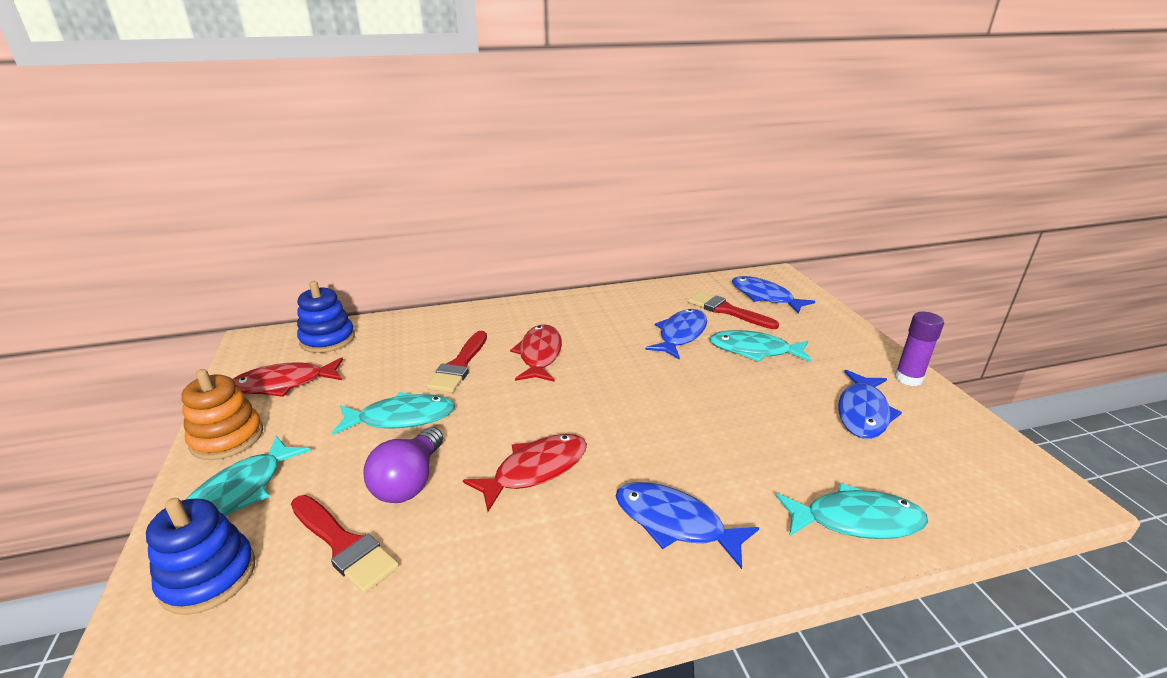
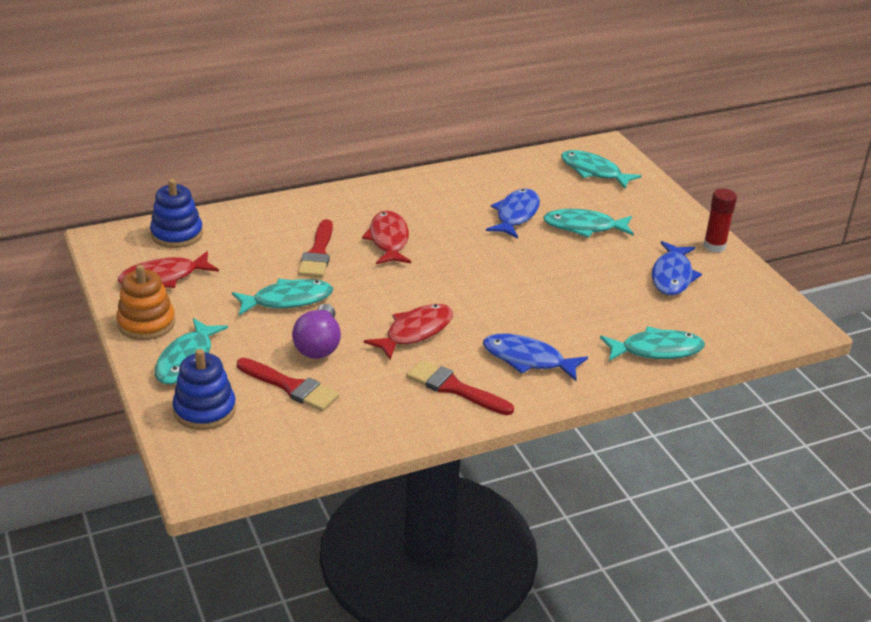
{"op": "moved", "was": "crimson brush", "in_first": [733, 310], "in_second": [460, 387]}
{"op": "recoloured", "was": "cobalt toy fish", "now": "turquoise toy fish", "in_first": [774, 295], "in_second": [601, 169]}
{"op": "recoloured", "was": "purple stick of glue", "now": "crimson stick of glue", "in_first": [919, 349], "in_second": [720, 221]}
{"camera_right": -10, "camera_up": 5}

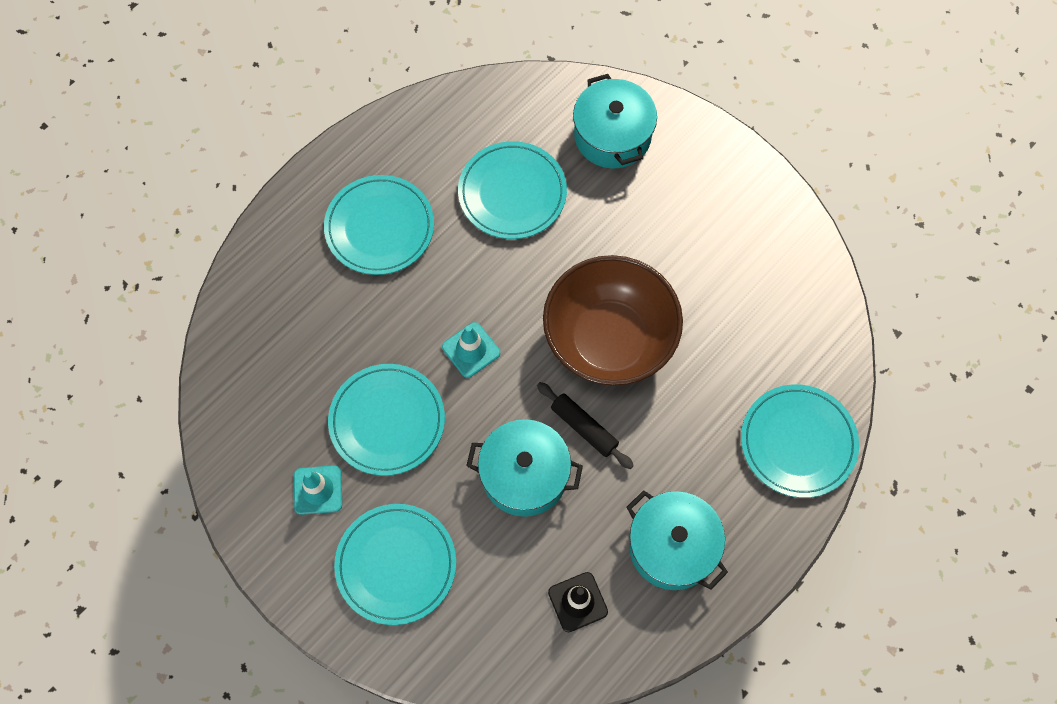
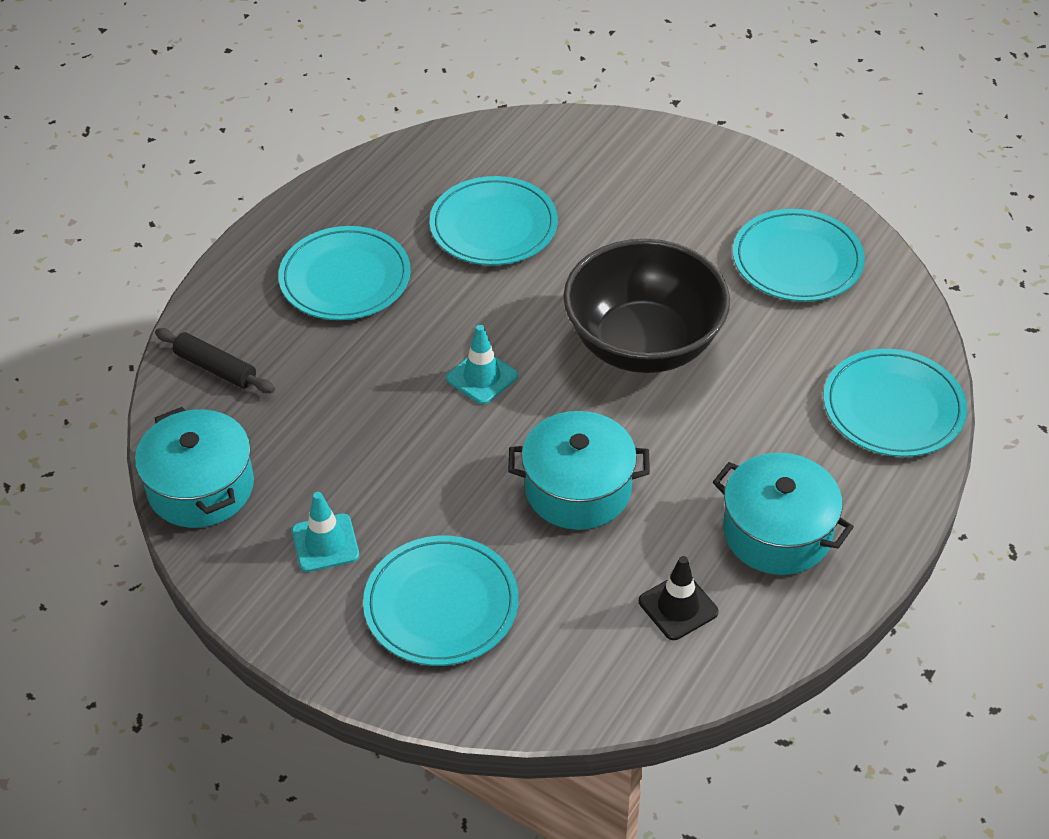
{"op": "moved", "was": "turquoise plate", "in_first": [386, 420], "in_second": [799, 255]}
{"op": "moved", "was": "ebony pastry roller", "in_first": [585, 425], "in_second": [215, 360]}
{"op": "recoloured", "was": "brown deep dish", "now": "ebony deep dish", "in_first": [613, 320], "in_second": [646, 306]}
{"op": "moved", "was": "turquoise stockpot", "in_first": [615, 121], "in_second": [194, 467]}
{"camera_right": -10, "camera_up": -20}

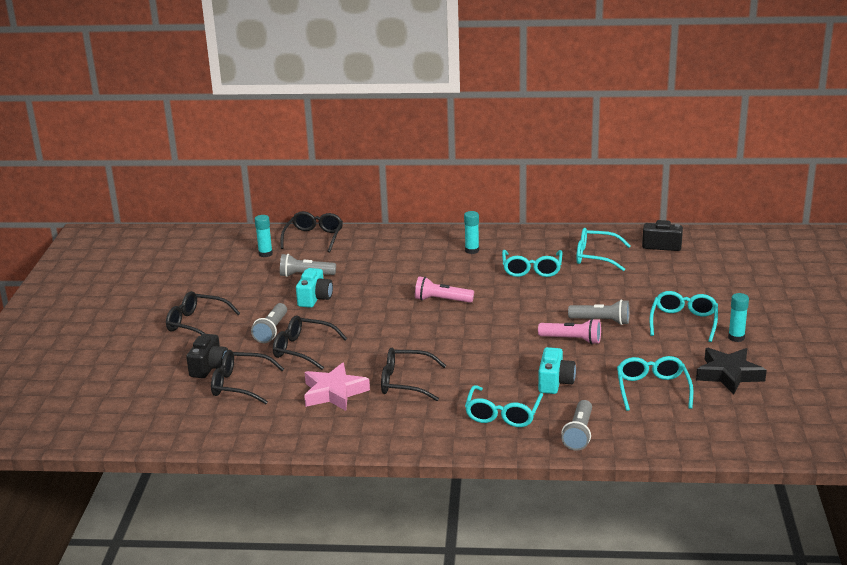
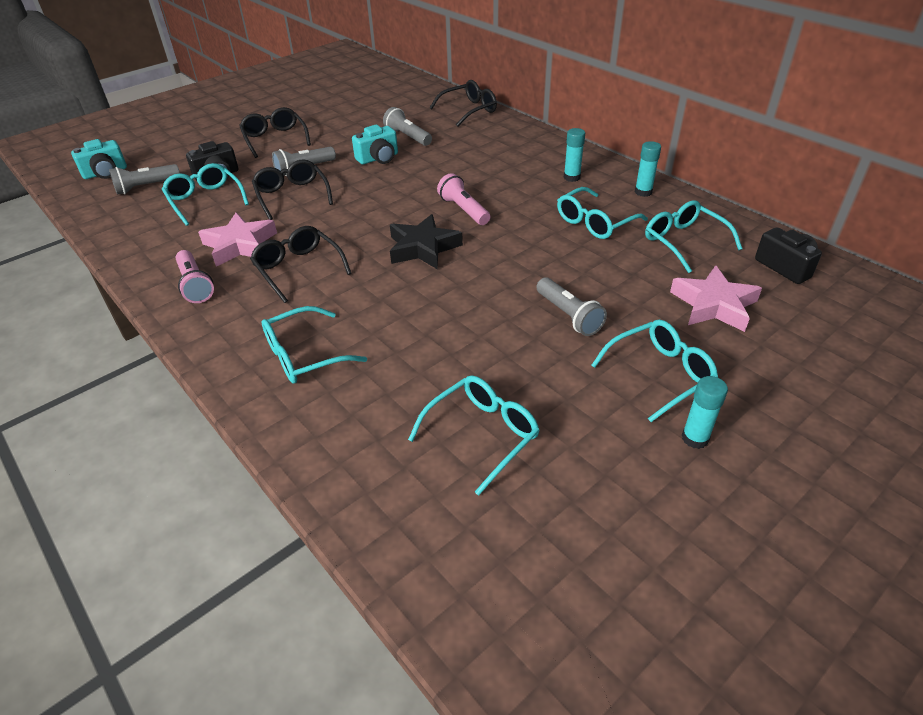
{"op": "recoloured", "was": "ebony spectacles", "now": "turquoise spectacles", "in_first": [247, 377], "in_second": [205, 194]}
{"op": "moved", "was": "turquoise stick of glue", "in_first": [263, 236], "in_second": [648, 169]}
{"op": "moved", "was": "rose-pink torch", "in_first": [569, 331], "in_second": [195, 276]}
{"op": "moved", "was": "turquoise camera", "in_first": [557, 370], "in_second": [99, 159]}
{"op": "moved", "was": "gray torch", "in_first": [576, 425], "in_second": [144, 179]}
{"op": "moved", "was": "ebony star shape", "in_first": [731, 371], "in_second": [426, 241]}
{"op": "added", "now": "rose-pink star shape", "in_second": [716, 298]}
{"camera_right": 45, "camera_up": 15}

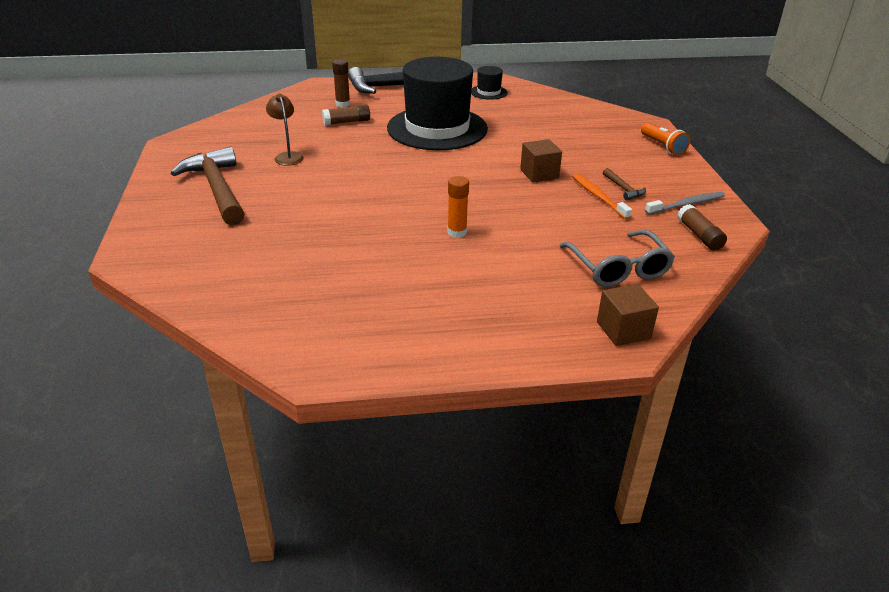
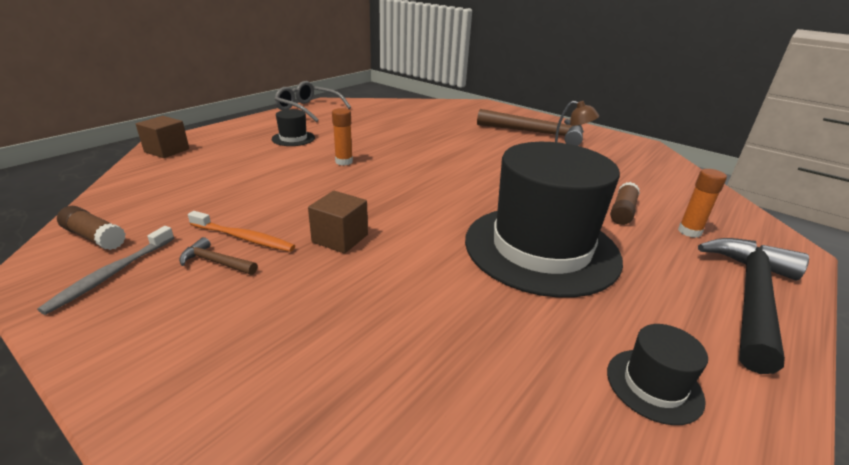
{"op": "recoloured", "was": "brown stick of glue", "now": "orange-coloured stick of glue", "in_first": [341, 83], "in_second": [702, 203]}
{"op": "moved", "was": "gray spectacles", "in_first": [617, 258], "in_second": [313, 101]}
{"op": "removed", "was": "orange-coloured torch", "in_first": [665, 139]}
{"op": "added", "now": "ebony top hat", "in_second": [293, 127]}
{"camera_right": 135, "camera_up": -5}

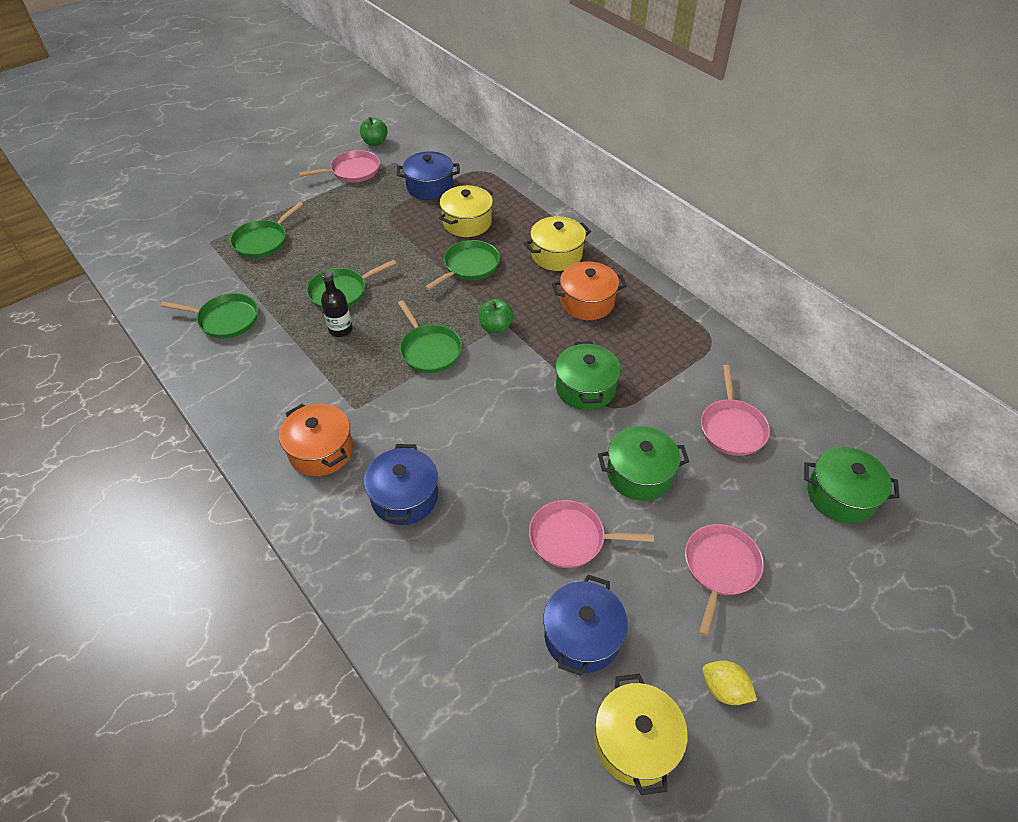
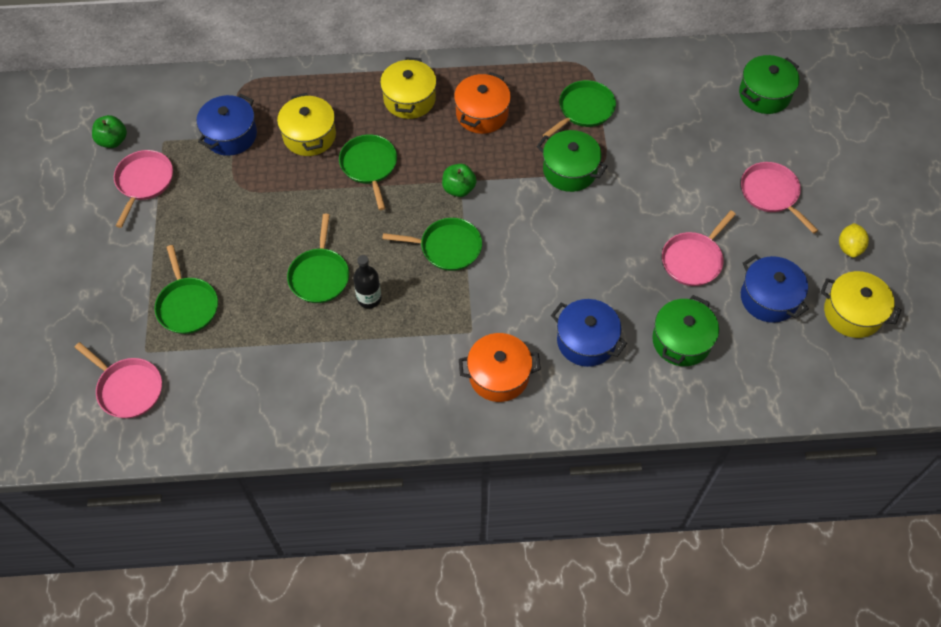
{"op": "moved", "was": "green frying pan", "in_first": [209, 316], "in_second": [579, 108]}
{"op": "moved", "was": "green stockpot", "in_first": [643, 463], "in_second": [685, 330]}
{"op": "moved", "was": "rose-pink frying pan", "in_first": [735, 410], "in_second": [118, 380]}
{"op": "turned", "was": "golden lemon", "in_first": [730, 682], "in_second": [854, 240], "clockwise": -60}
{"camera_right": -55, "camera_up": 10}

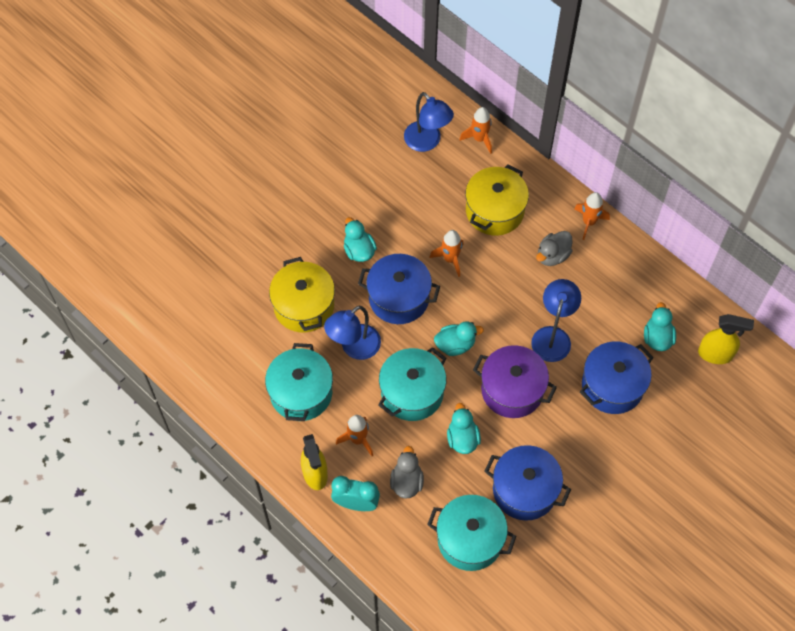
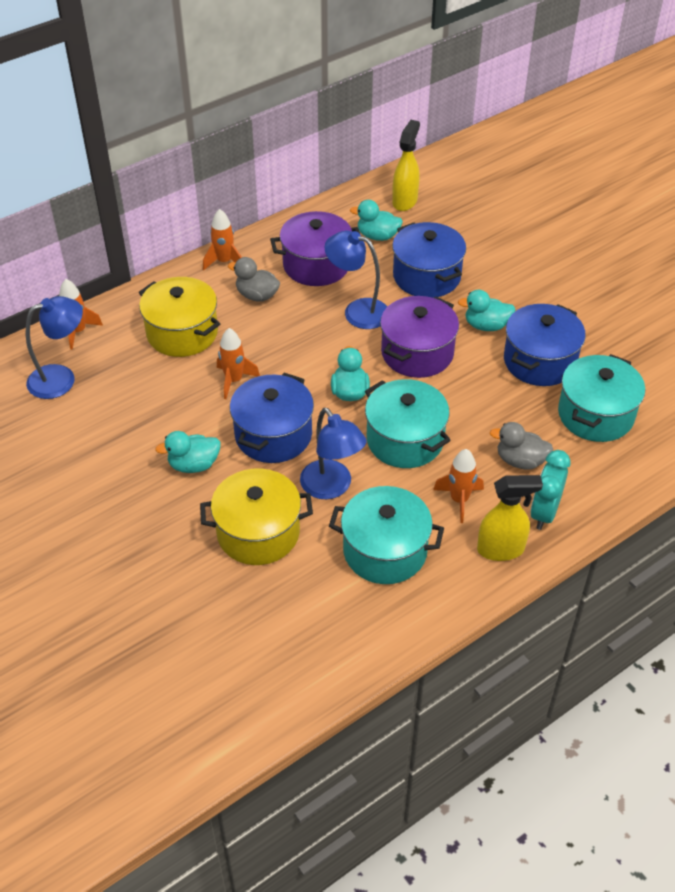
{"op": "moved", "was": "turquoise duck", "in_first": [464, 428], "in_second": [487, 310]}
{"op": "turned", "was": "gray duck", "in_first": [554, 248], "in_second": [254, 279], "clockwise": 150}
{"op": "added", "now": "purple stockpot", "in_second": [315, 248]}
{"camera_right": -80, "camera_up": -15}

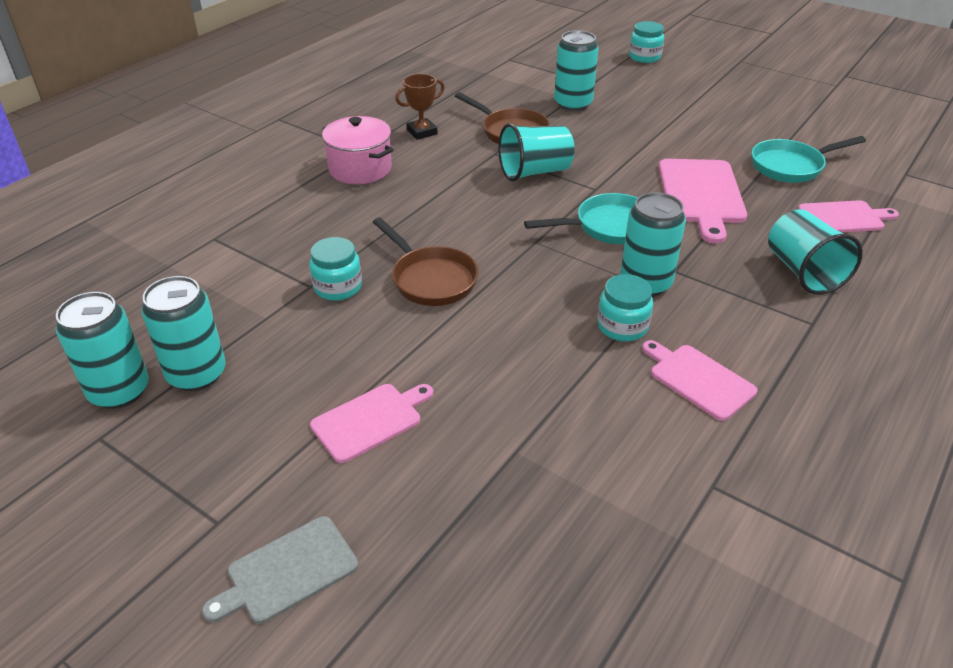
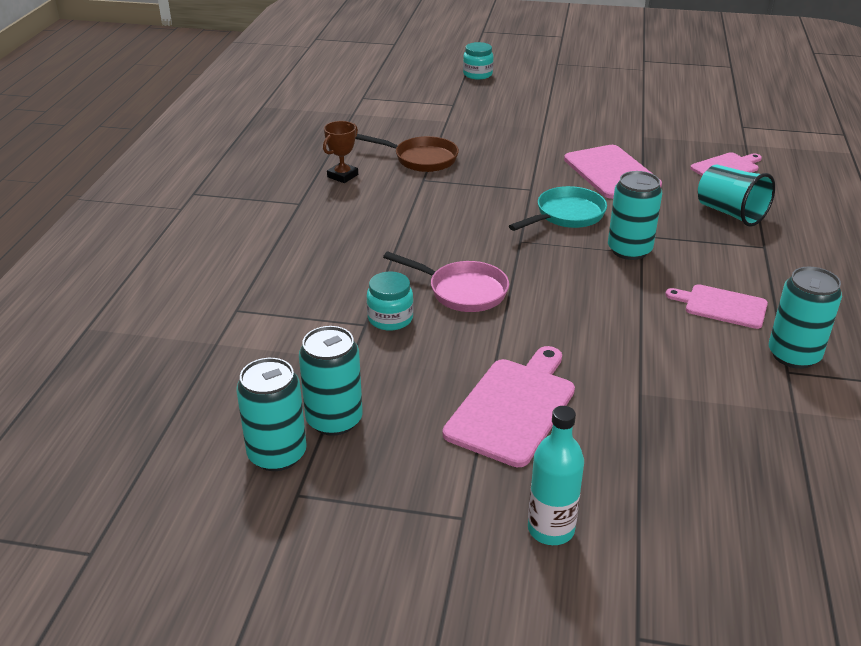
{"op": "replaced", "was": "gray cutting board", "now": "turquoise drink bottle", "in_first": [280, 570], "in_second": [556, 475]}
{"op": "resized", "was": "rose-pink cutting board", "in_first": [371, 423], "in_second": [509, 406], "ratio": 1.58}
{"op": "removed", "was": "rose-pink stockpot", "in_first": [357, 150]}
{"op": "recoloured", "was": "brown frying pan", "now": "rose-pink frying pan", "in_first": [426, 261], "in_second": [446, 281]}
{"op": "removed", "was": "turquoise beaker", "in_first": [536, 152]}
{"op": "moved", "was": "turquoise tin", "in_first": [576, 70], "in_second": [805, 318]}
{"op": "removed", "was": "turquoise jam jar", "in_first": [625, 307]}
{"op": "removed", "was": "turquoise frying pan", "in_first": [809, 159]}
{"camera_right": -25, "camera_up": -5}

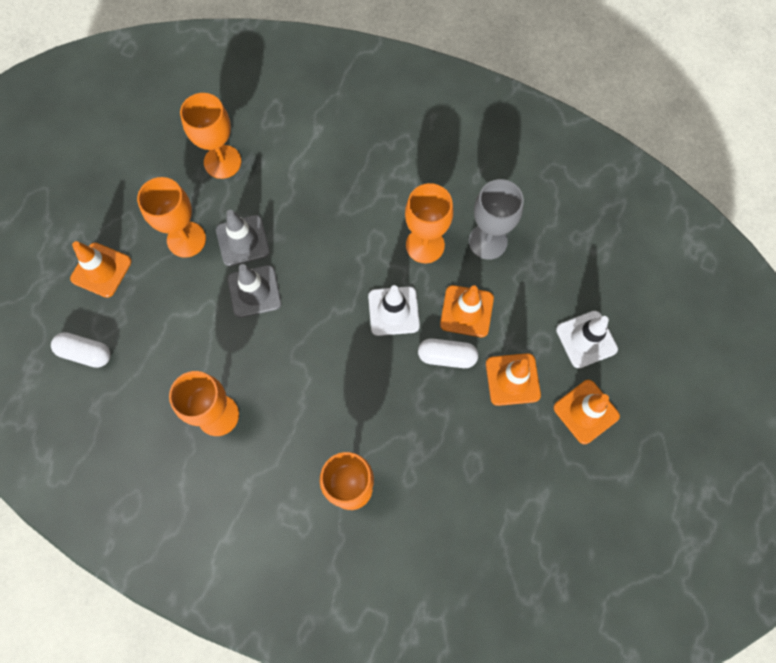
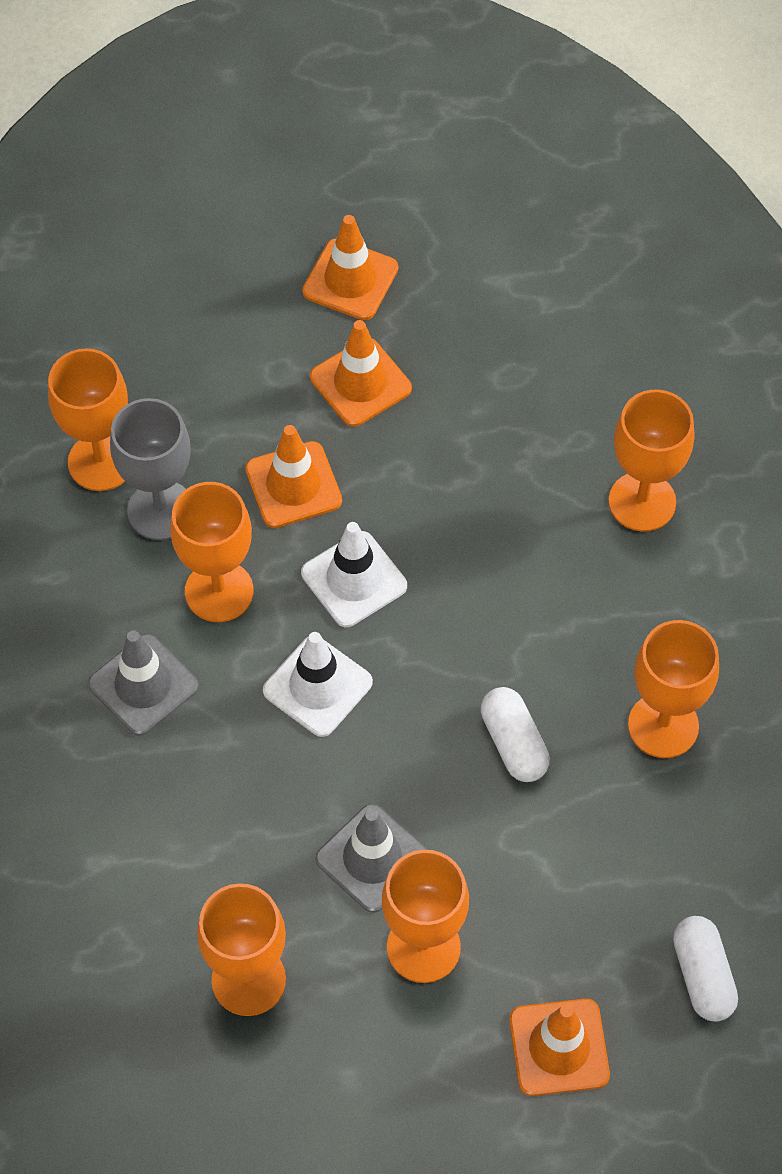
{"op": "moved", "was": "gray safety cone", "in_first": [254, 291], "in_second": [143, 683]}
{"op": "moved", "was": "pure white capsule", "in_first": [448, 353], "in_second": [515, 734]}
{"op": "moved", "was": "pure white safety cone", "in_first": [587, 339], "in_second": [318, 684]}
{"op": "added", "now": "orange-coloured wine glass", "in_second": [88, 419]}
{"camera_right": -120, "camera_up": -10}

